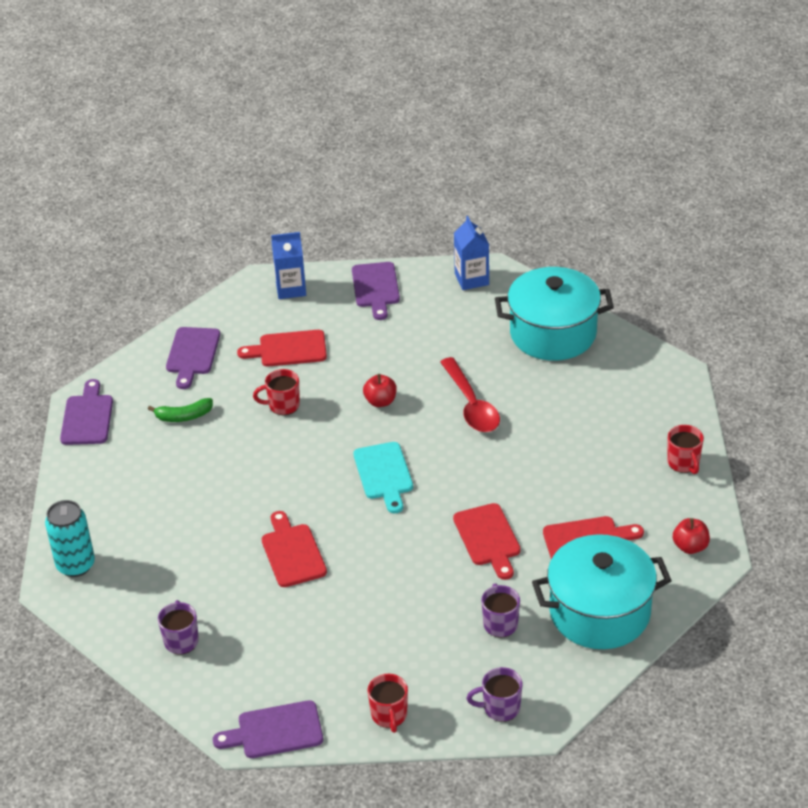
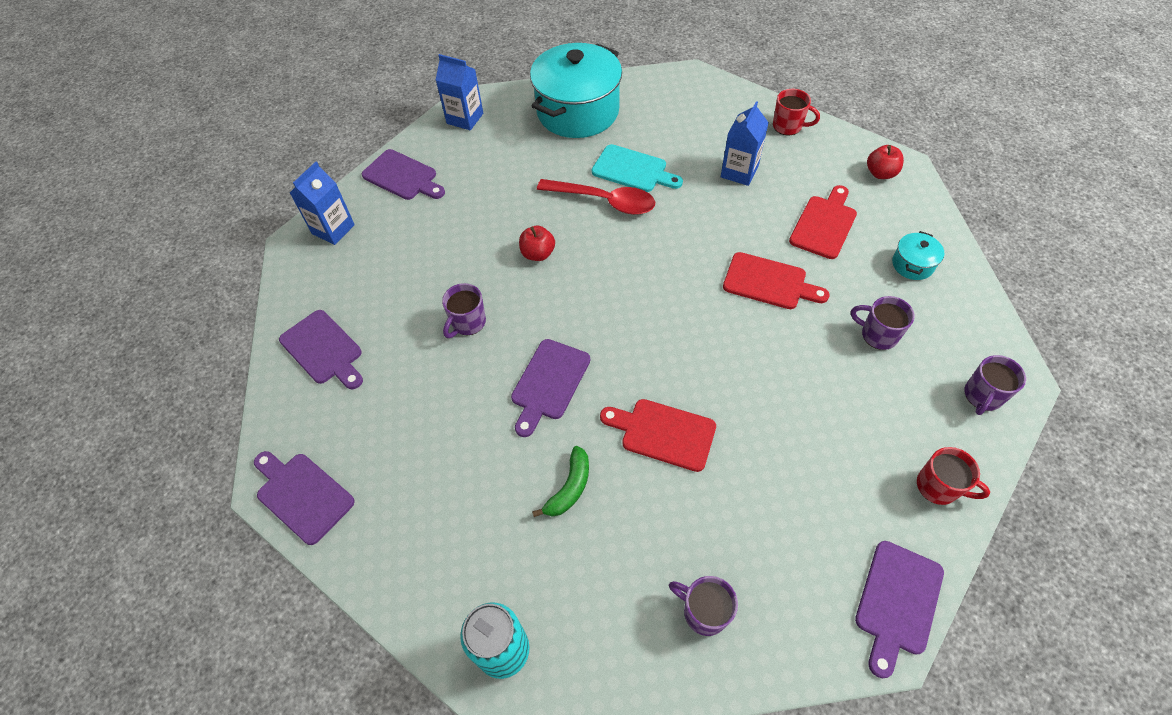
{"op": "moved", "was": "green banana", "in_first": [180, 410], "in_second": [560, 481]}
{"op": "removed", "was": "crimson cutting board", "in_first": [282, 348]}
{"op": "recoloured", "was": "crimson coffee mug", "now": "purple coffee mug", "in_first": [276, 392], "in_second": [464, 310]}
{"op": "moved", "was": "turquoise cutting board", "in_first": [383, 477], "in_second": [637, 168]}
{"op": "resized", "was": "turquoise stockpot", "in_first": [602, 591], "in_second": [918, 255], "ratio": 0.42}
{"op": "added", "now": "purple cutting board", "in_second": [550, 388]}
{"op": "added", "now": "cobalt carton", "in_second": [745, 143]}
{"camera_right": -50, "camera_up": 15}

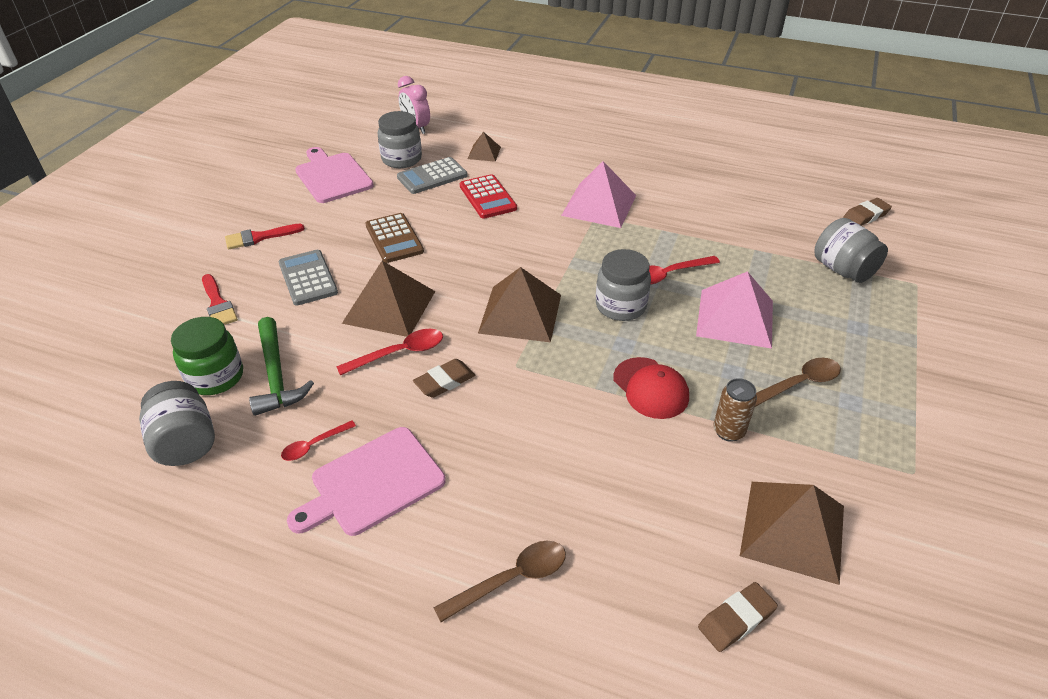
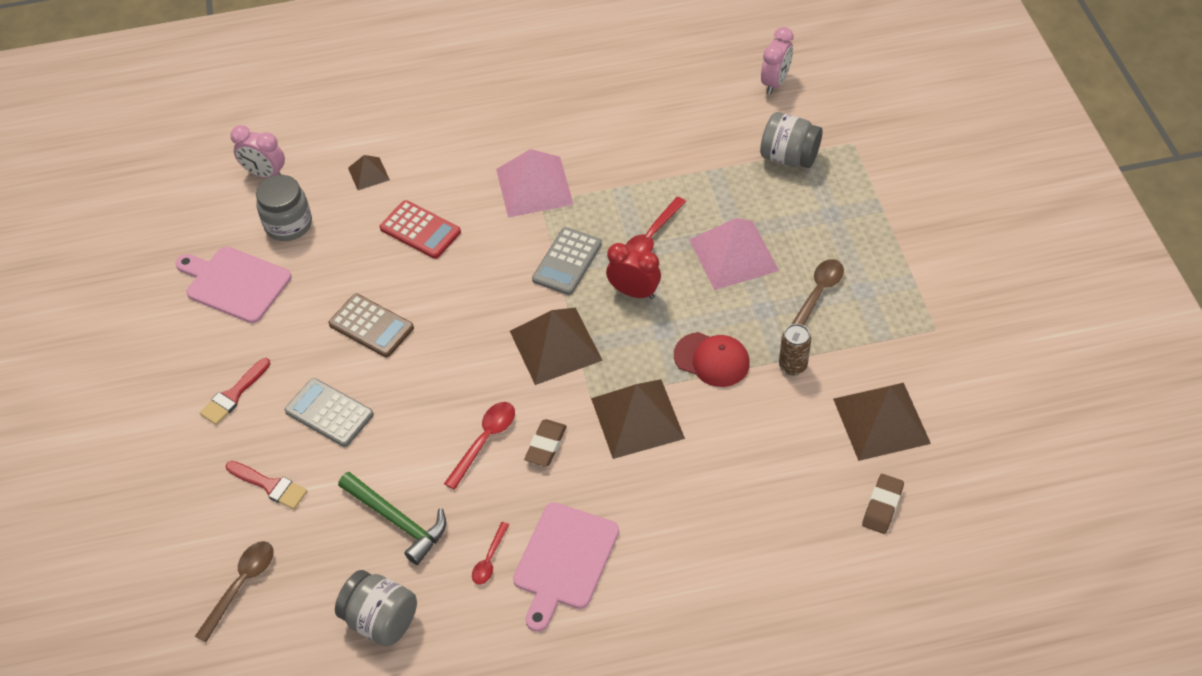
{"op": "removed", "was": "green jam jar", "in_first": [207, 356]}
{"op": "moved", "was": "brown pyramid", "in_first": [388, 299], "in_second": [638, 419]}
{"op": "moved", "was": "gray pocket calculator", "in_first": [432, 175], "in_second": [567, 261]}
{"op": "moved", "was": "brown tablespoon", "in_first": [500, 581], "in_second": [234, 591]}
{"op": "replaced", "was": "gray jam jar", "now": "crimson alarm clock", "in_first": [623, 285], "in_second": [633, 271]}
{"op": "replaced", "was": "brown pencil eraser", "now": "rose-pink alarm clock", "in_first": [867, 212], "in_second": [777, 60]}
{"camera_right": -30, "camera_up": 10}

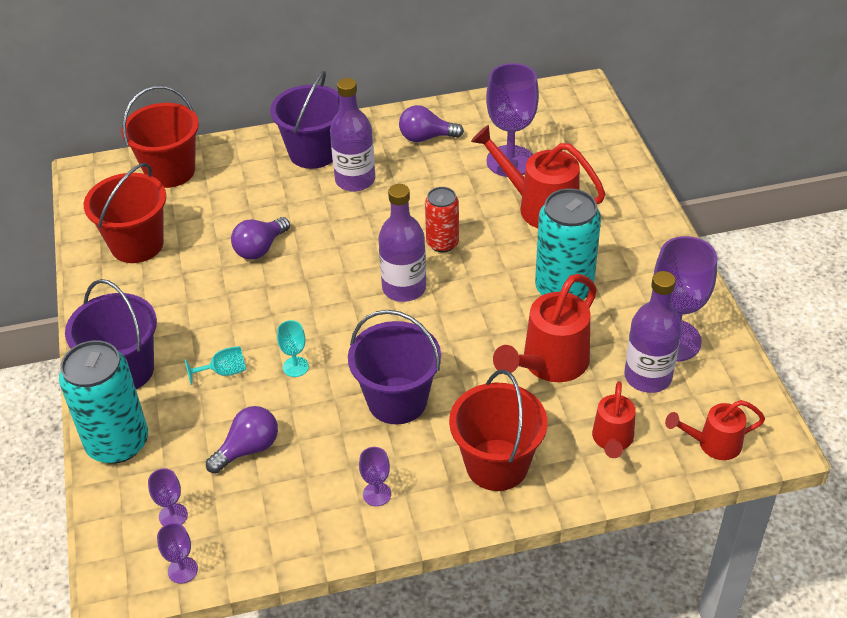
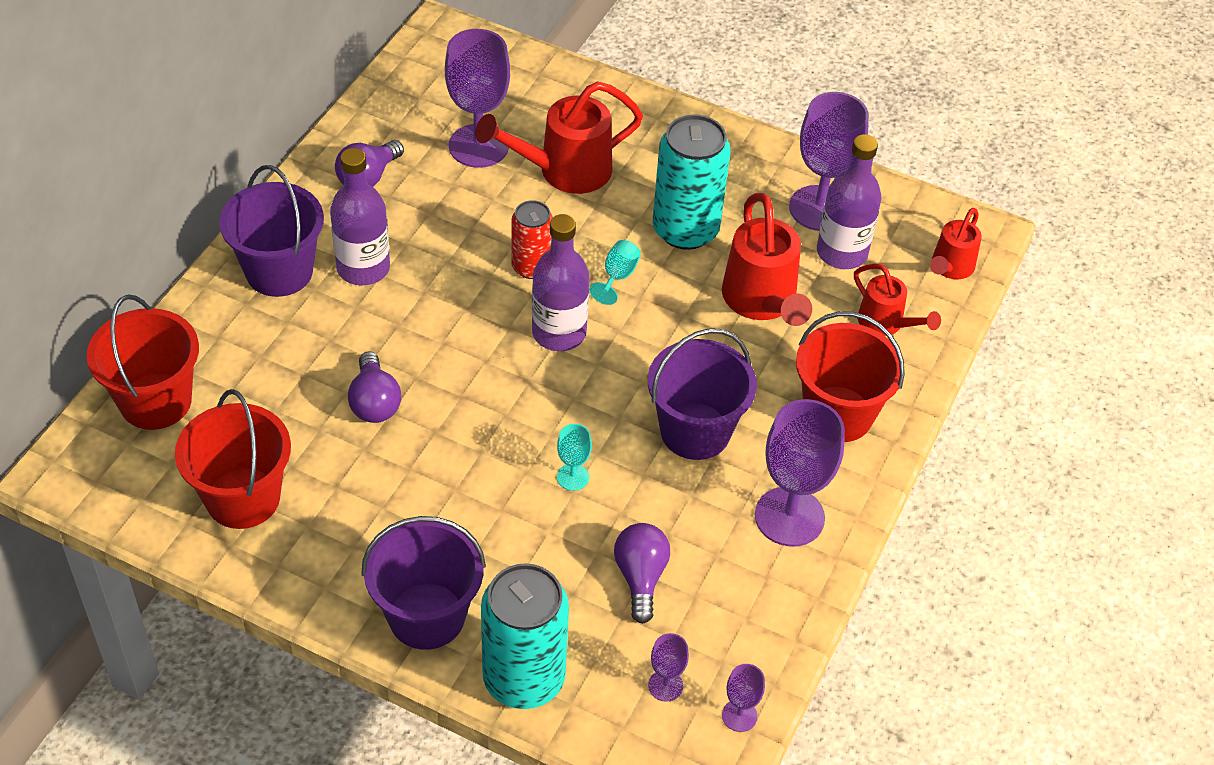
{"op": "moved", "was": "turquoise wine glass", "in_first": [215, 365], "in_second": [615, 272]}
{"op": "resized", "was": "purple wine glass", "in_first": [375, 476], "in_second": [800, 473], "ratio": 2.15}
{"camera_right": -55, "camera_up": 5}

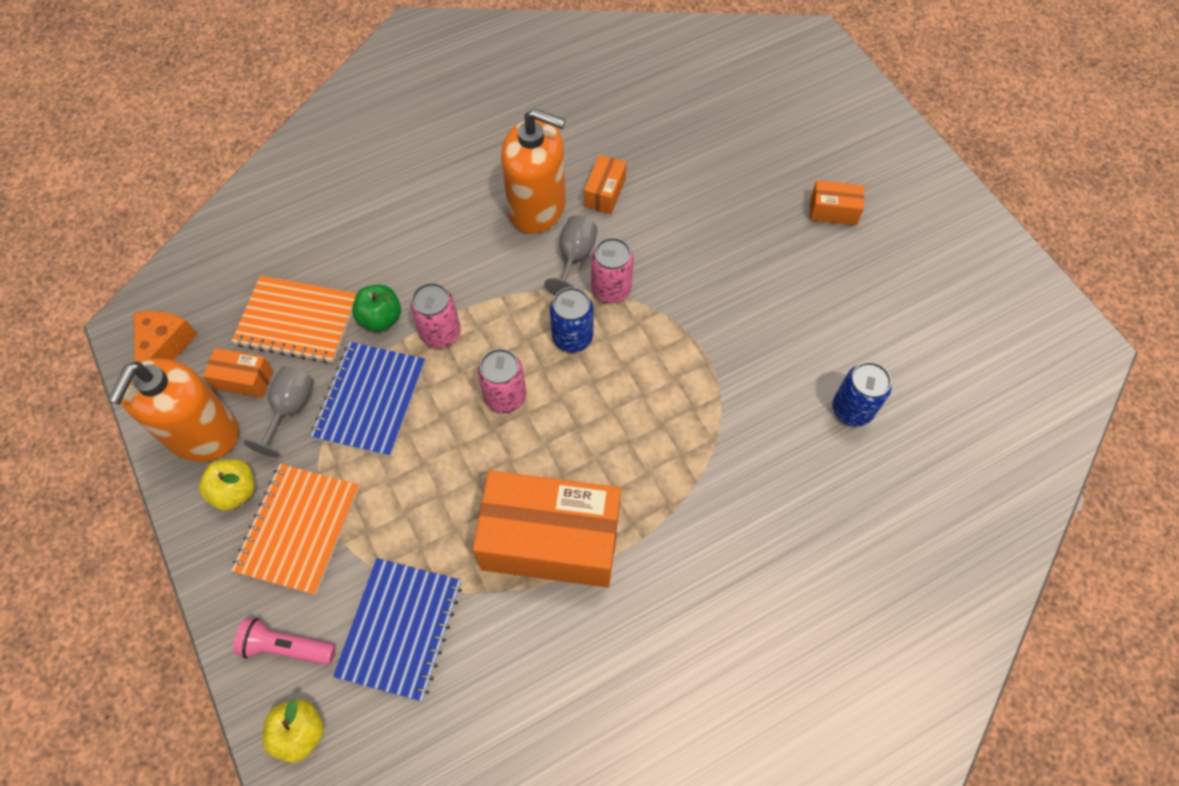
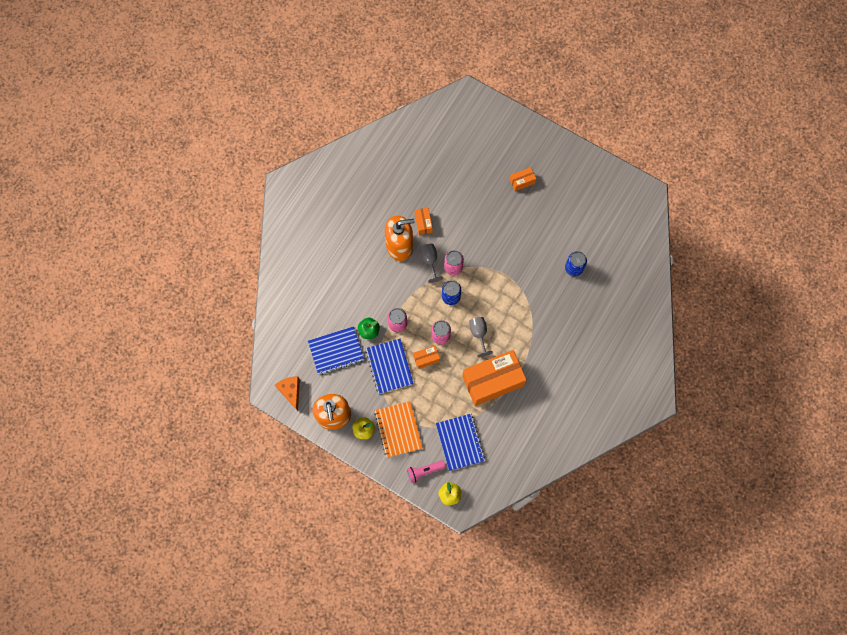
{"op": "moved", "was": "orange-coloured parcel", "in_first": [238, 373], "in_second": [426, 357]}
{"op": "recoloured", "was": "orange-coloured notebook", "now": "cobalt notebook", "in_first": [294, 319], "in_second": [336, 350]}
{"op": "moved", "was": "gray wine glass", "in_first": [279, 412], "in_second": [481, 337]}
{"camera_right": -30, "camera_up": 10}

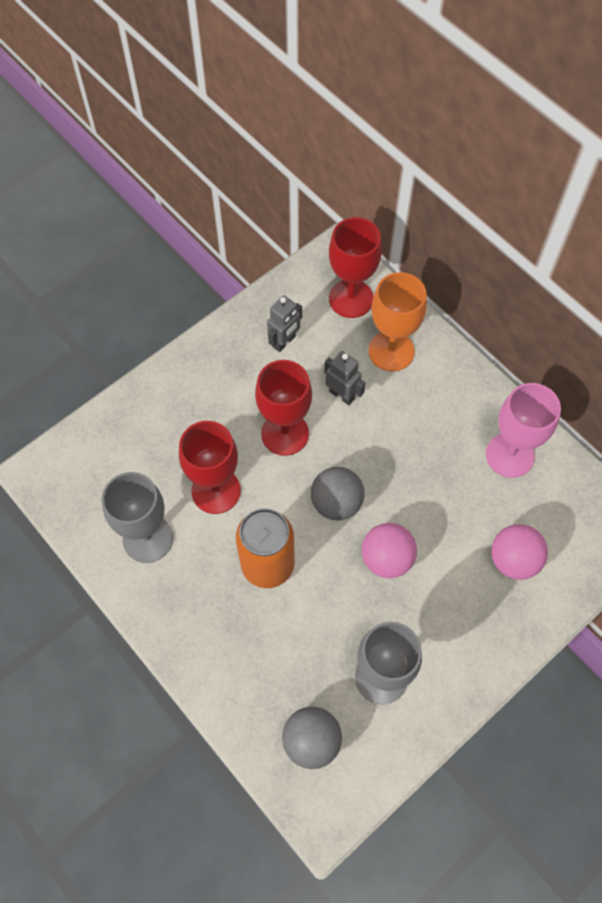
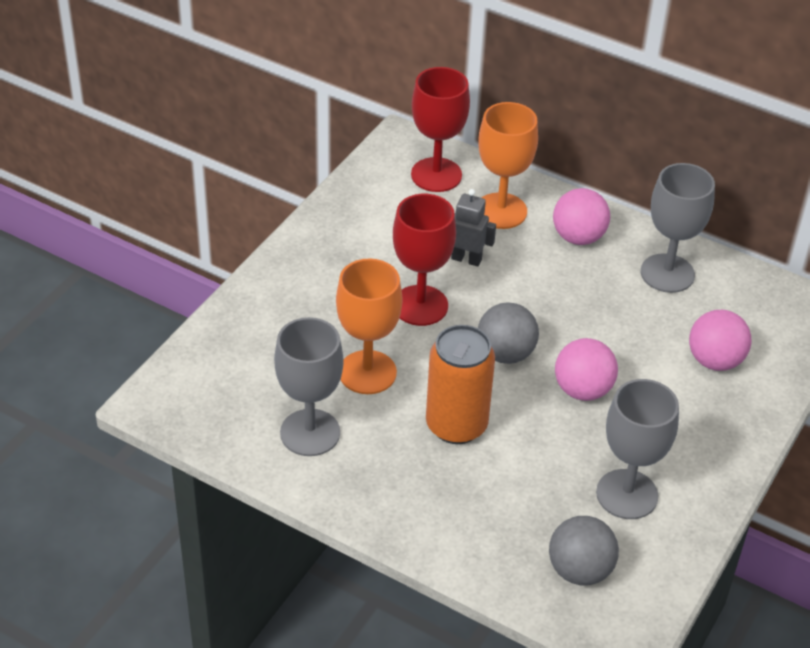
{"op": "recoloured", "was": "crimson wine glass", "now": "orange-coloured wine glass", "in_first": [210, 467], "in_second": [369, 326]}
{"op": "removed", "was": "gray robot figure", "in_first": [284, 323]}
{"op": "recoloured", "was": "rose-pink wine glass", "now": "gray wine glass", "in_first": [523, 430], "in_second": [678, 228]}
{"op": "added", "now": "rose-pink play ball", "in_second": [581, 216]}
{"camera_right": -20, "camera_up": -20}

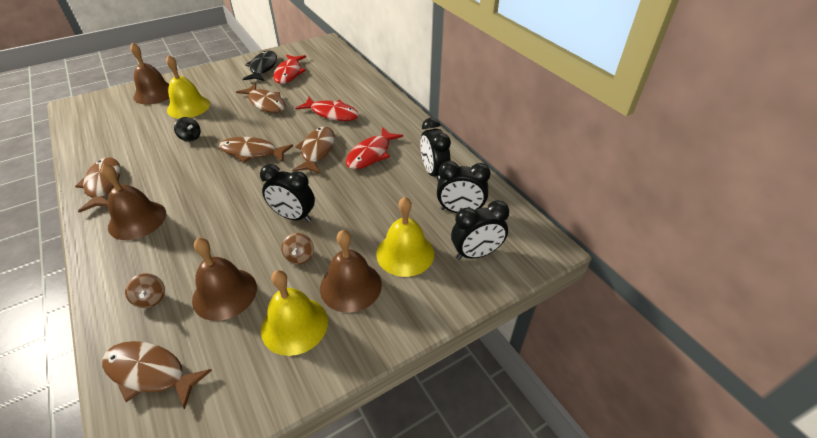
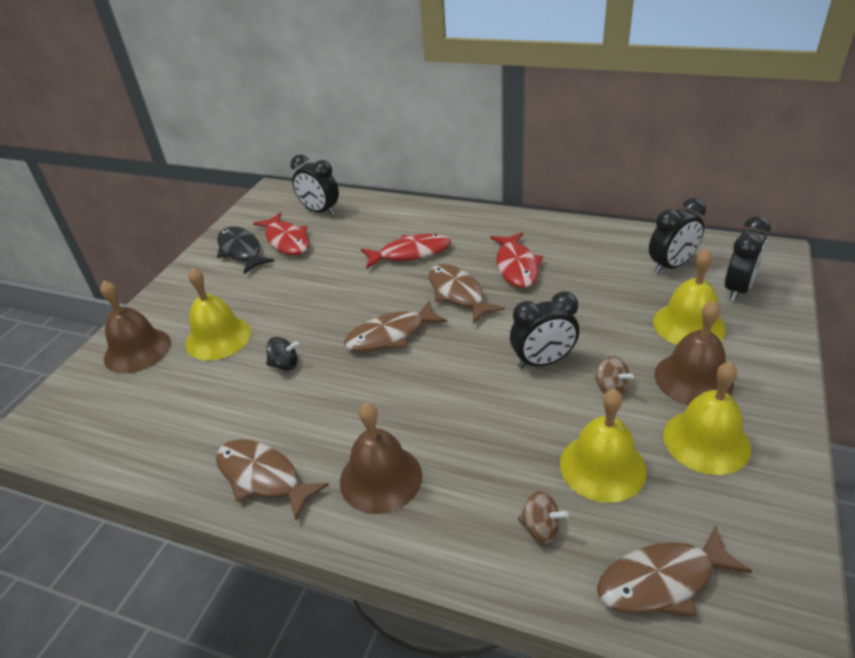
{"op": "recoloured", "was": "brown hand bell", "now": "golden hand bell", "in_first": [224, 279], "in_second": [603, 446]}
{"op": "removed", "was": "brown toy fish", "in_first": [260, 98]}
{"op": "moved", "was": "ebony alarm clock", "in_first": [435, 149], "in_second": [315, 185]}
{"camera_right": -35, "camera_up": -5}

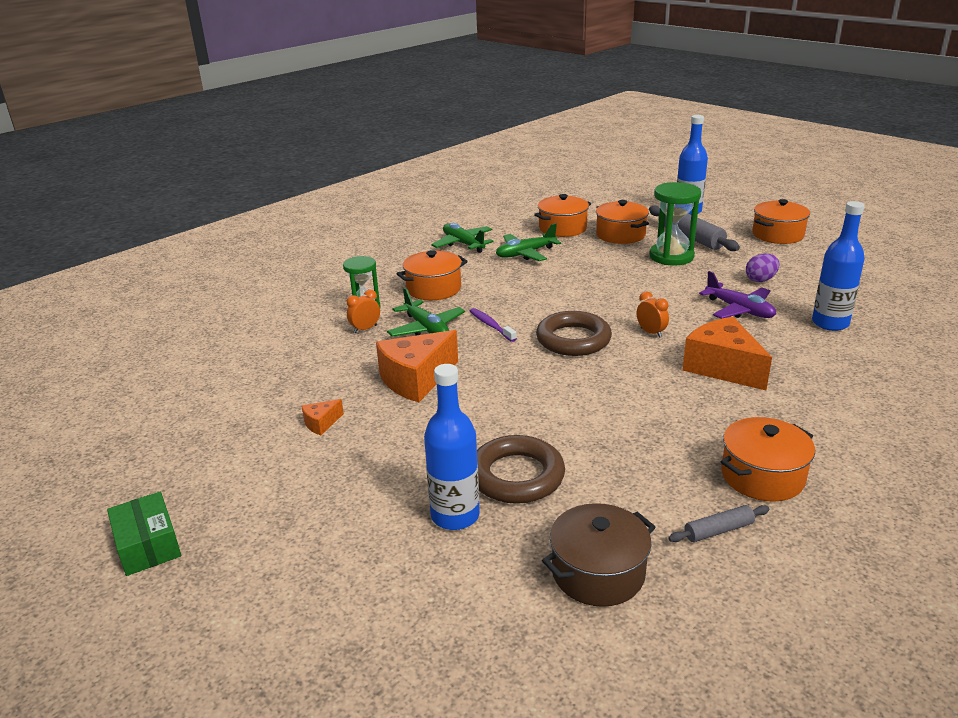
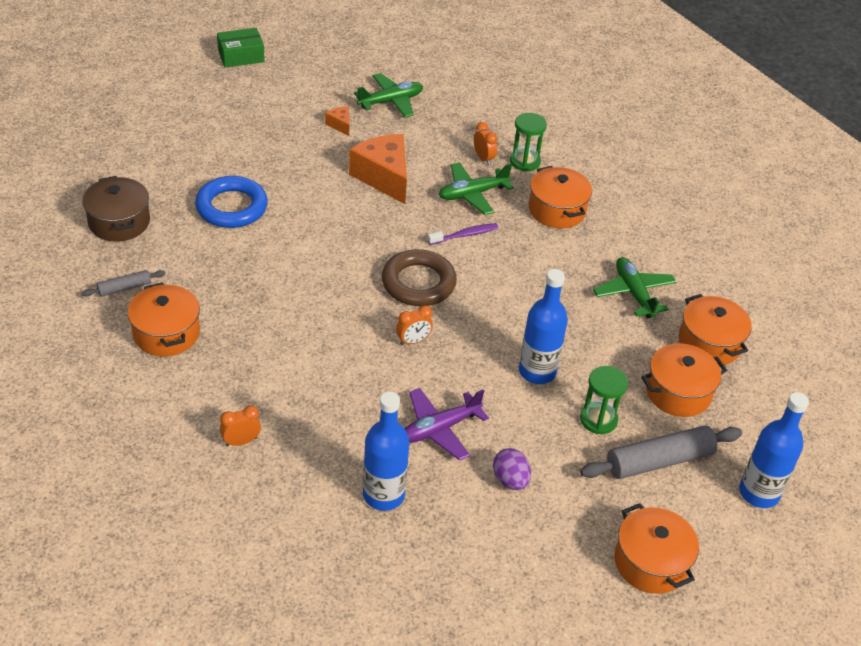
{"op": "moved", "was": "cobalt drink bottle", "in_first": [452, 447], "in_second": [543, 326]}
{"op": "moved", "was": "green aeroplane", "in_first": [462, 238], "in_second": [388, 95]}
{"op": "recoloured", "was": "brown torus", "now": "cobalt torus", "in_first": [521, 469], "in_second": [231, 202]}
{"op": "resized", "was": "green hourglass", "in_first": [675, 223], "in_second": [604, 400], "ratio": 0.66}
{"op": "turned", "was": "gray pastry roller", "in_first": [719, 523], "in_second": [123, 283], "clockwise": 75}
{"op": "removed", "was": "orange-coloured cheese", "in_first": [727, 353]}
{"op": "added", "now": "orange-coloured alarm clock", "in_second": [240, 425]}
{"camera_right": 95, "camera_up": 15}

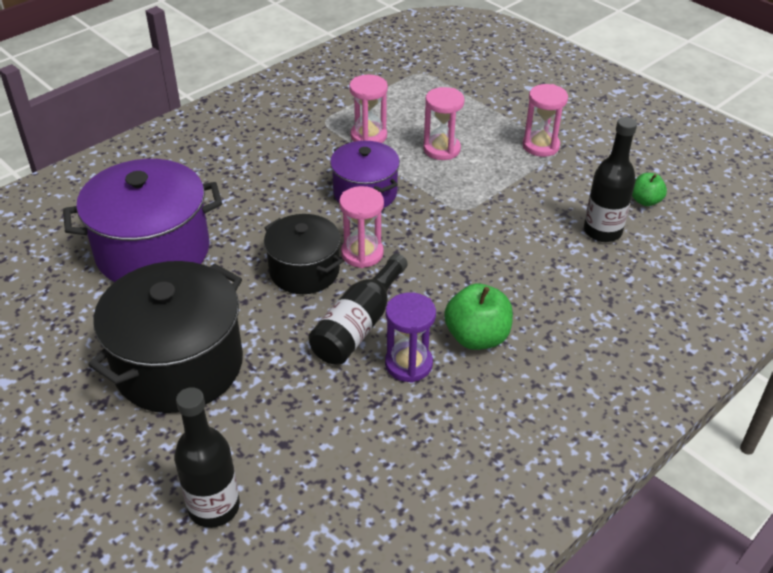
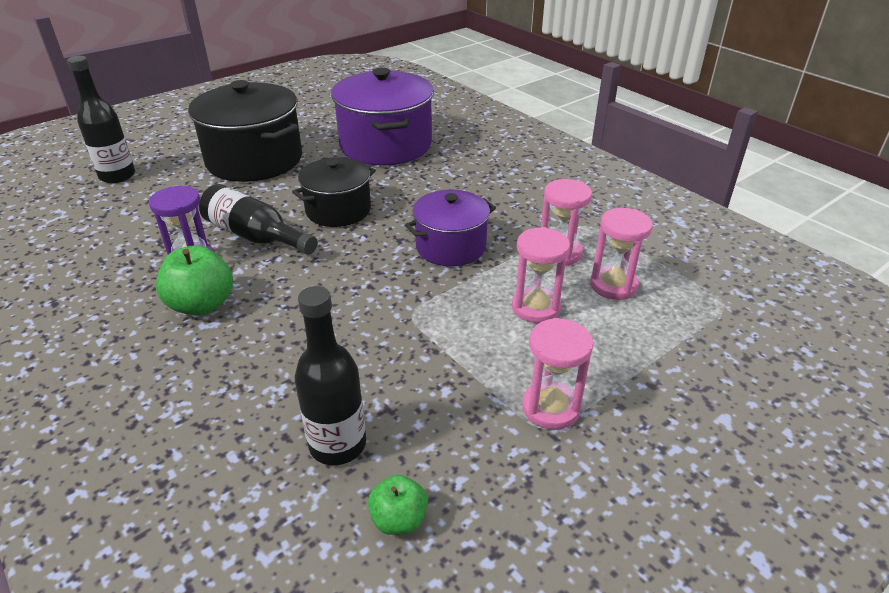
{"op": "moved", "was": "rose-pink hourglass", "in_first": [361, 227], "in_second": [621, 254]}
{"camera_right": 95, "camera_up": -5}

